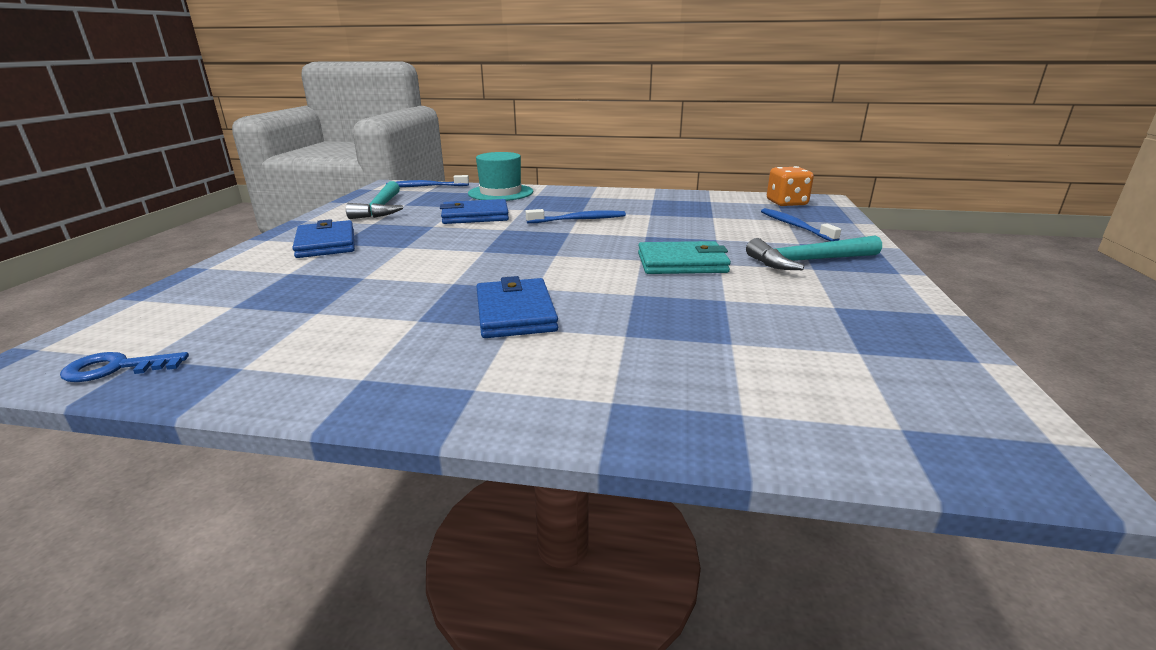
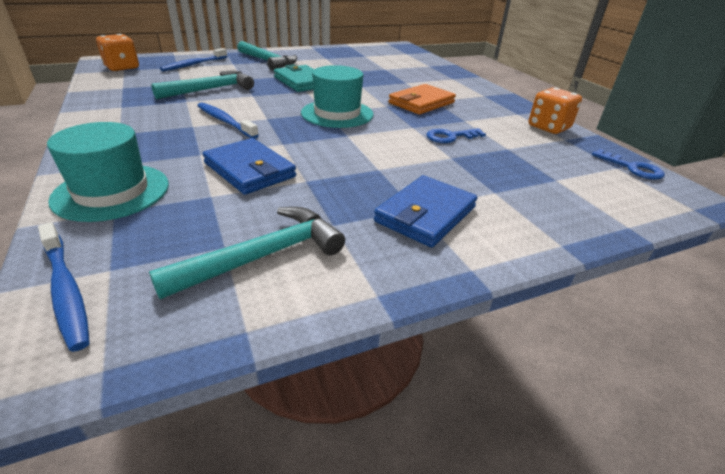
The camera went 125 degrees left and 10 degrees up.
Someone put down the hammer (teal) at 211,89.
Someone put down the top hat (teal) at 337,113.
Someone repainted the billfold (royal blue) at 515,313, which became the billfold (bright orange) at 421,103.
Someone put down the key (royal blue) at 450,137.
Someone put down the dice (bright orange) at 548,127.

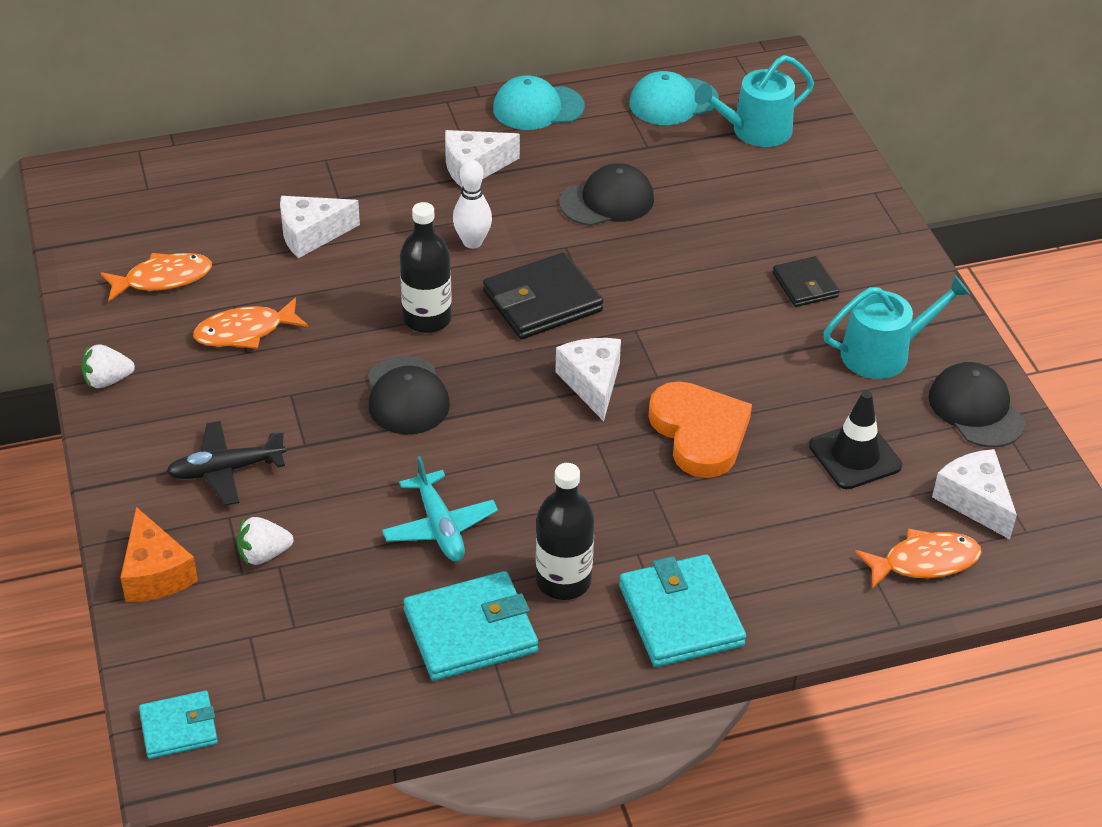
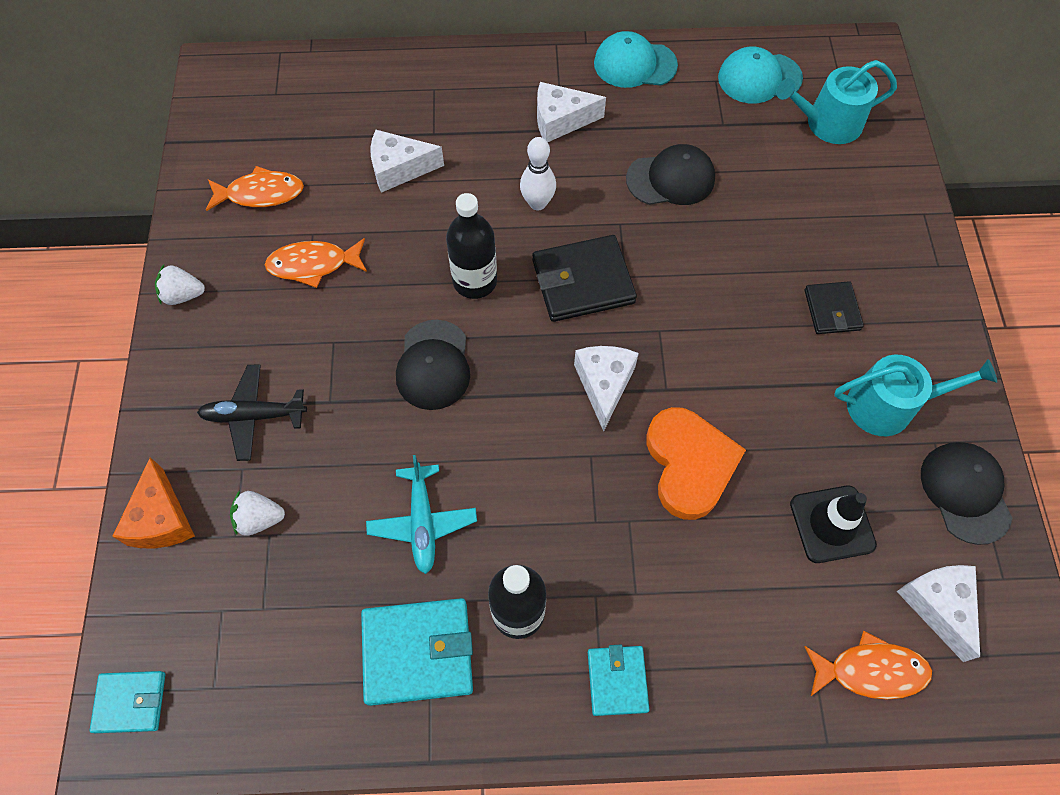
The camera went 15 degrees right and 20 degrees up.
Someone scaled the billfold (teal) at 680,615 by 0.60.

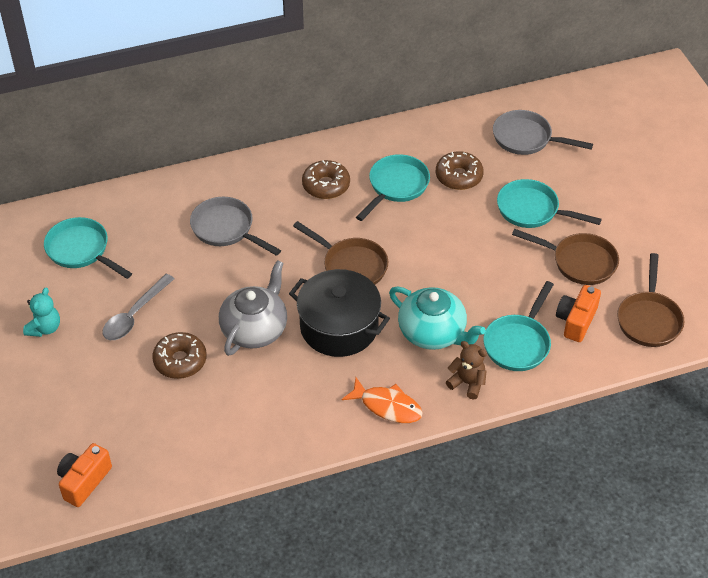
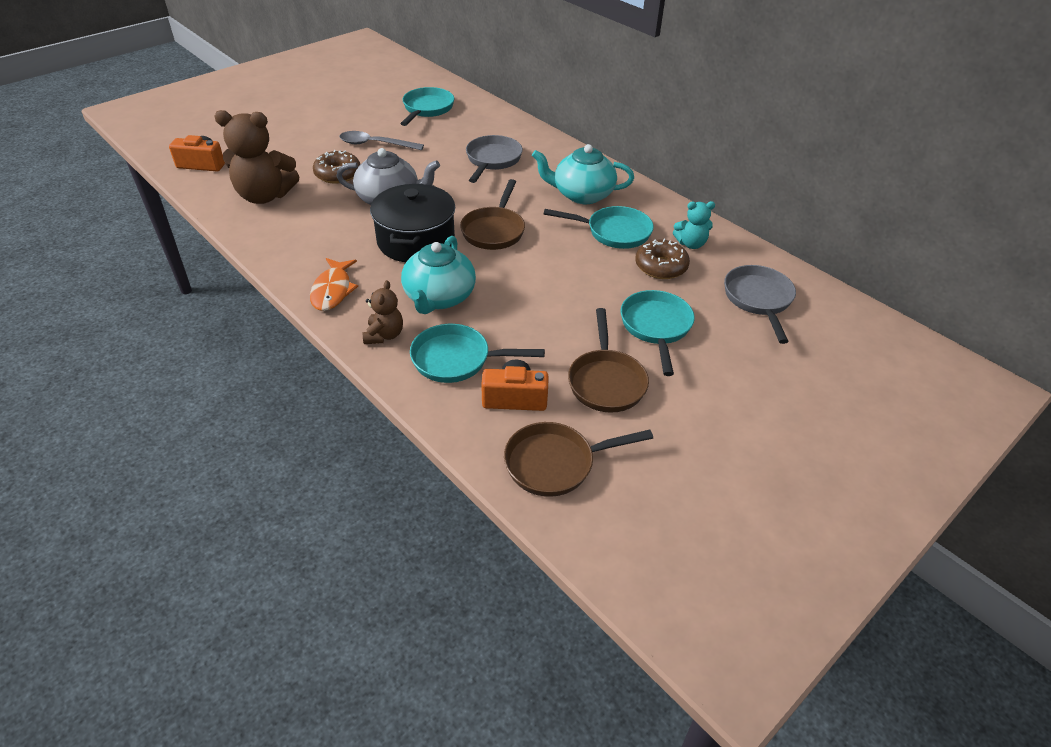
The camera went 65 degrees right and 5 degrees down.
Someone put down the teddy (brown) at 265,196.
Someone swapped the donut (brown) at 326,185 for the china teapot (teal) at 582,195.
Someone carried the teddy (teal) from 45,328 to 691,244.

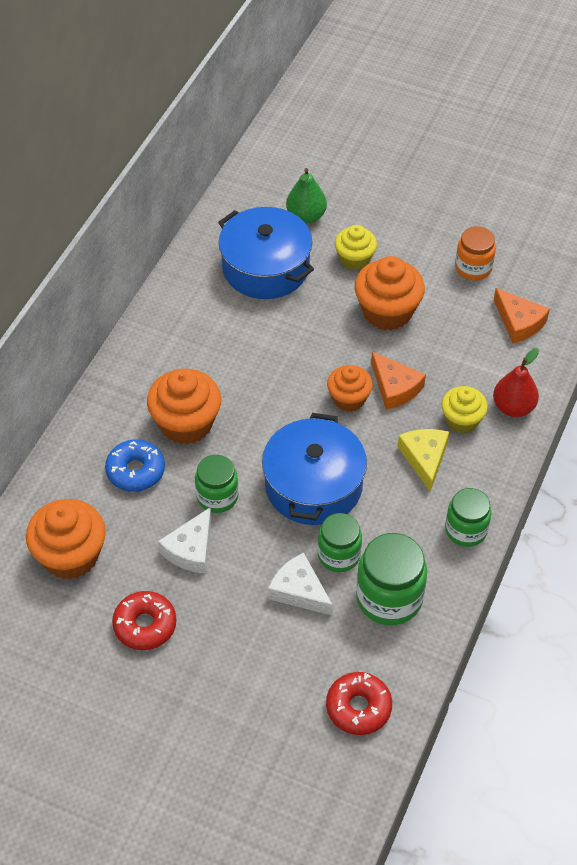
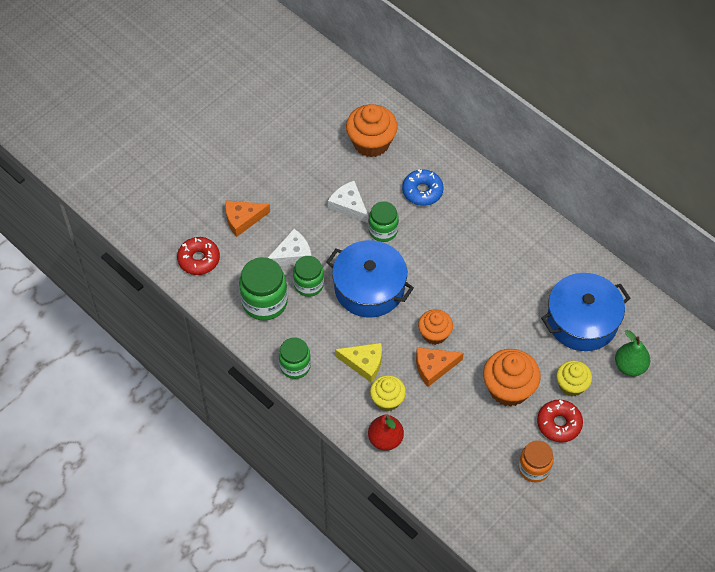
The camera went 110 degrees right and 5 degrees up.
Someone carried the piece of cheese (bright orange) from 519,322 to 243,219.
Someone carried the donut (scarlet) from 145,625 to 559,424.
Someone took away the cupcake (bright orange) at 186,423.

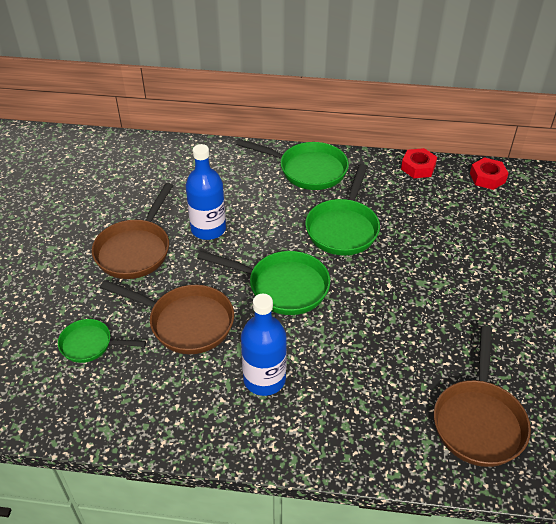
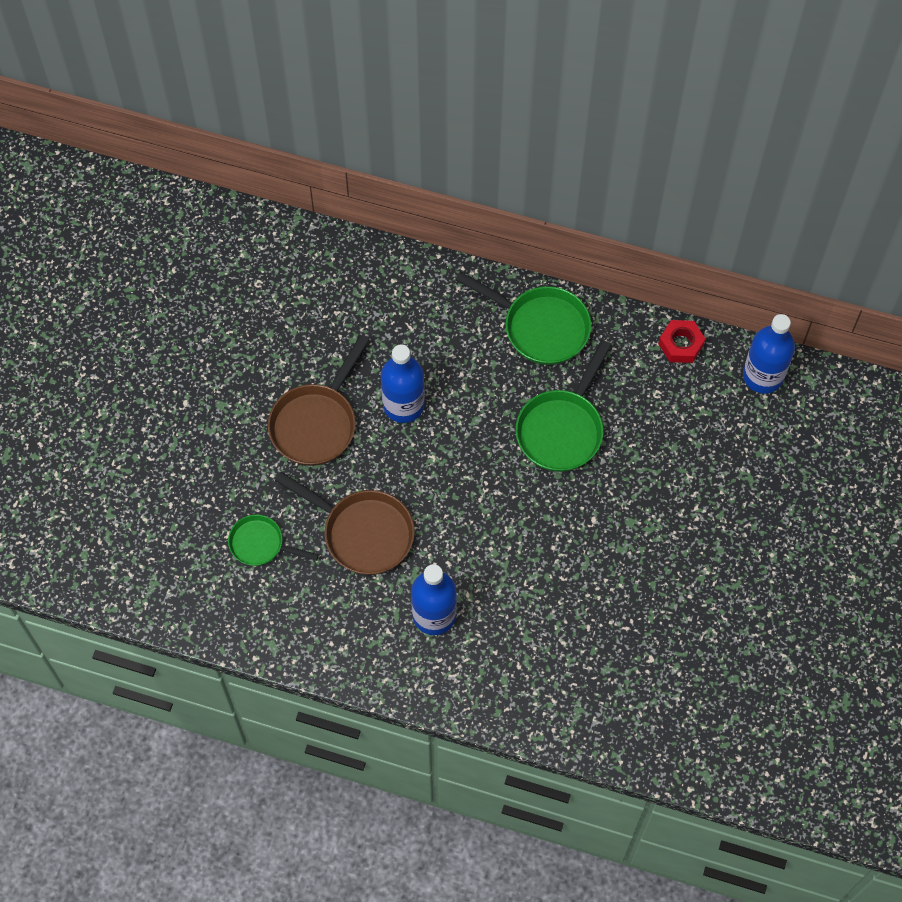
The camera went 10 degrees right and 20 degrees up.
Someone swapped the hex nut (scarlet) at 487,178 for the flask (royal blue) at 763,376.
Someone took away the skillet (leaf-green) at 282,286.
Someone took away the skillet (brown) at 478,420.

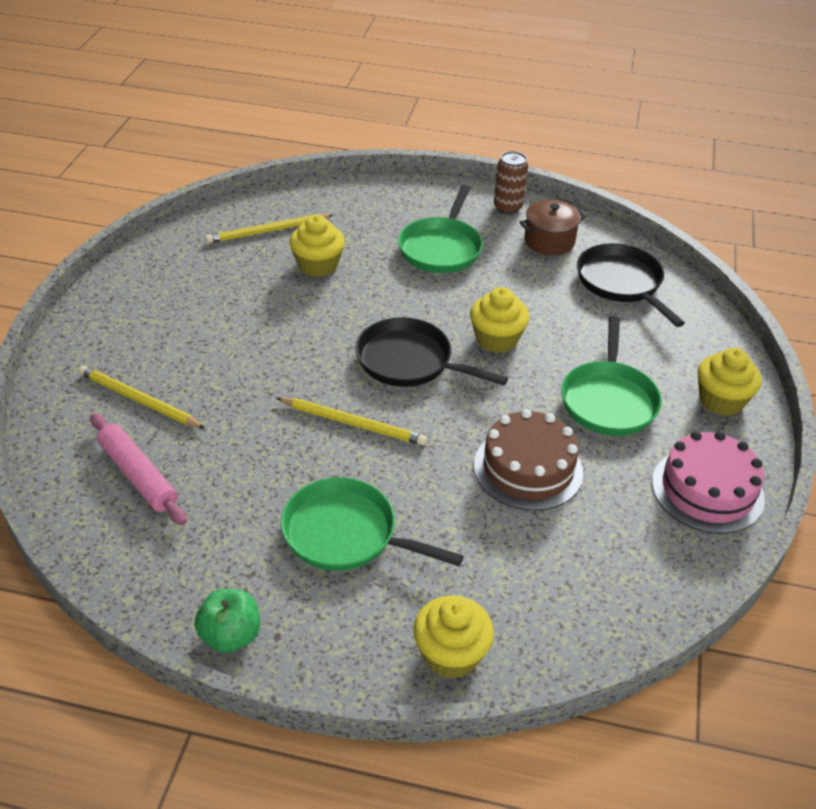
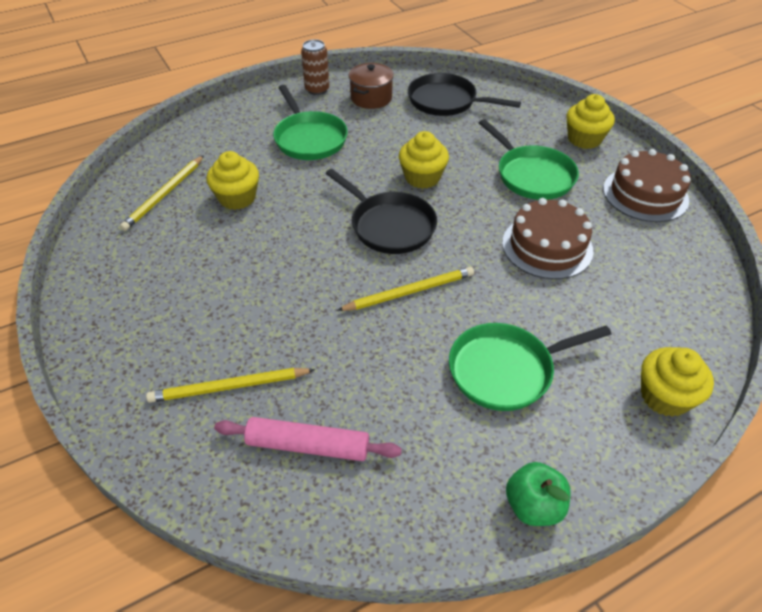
The camera went 40 degrees left and 5 degrees up.
Someone rotated the skillet (black) at 409,361 by 120 degrees counterclockwise.
Someone repainted the cake (rosy) at 707,490, which became the cake (brown) at 645,194.

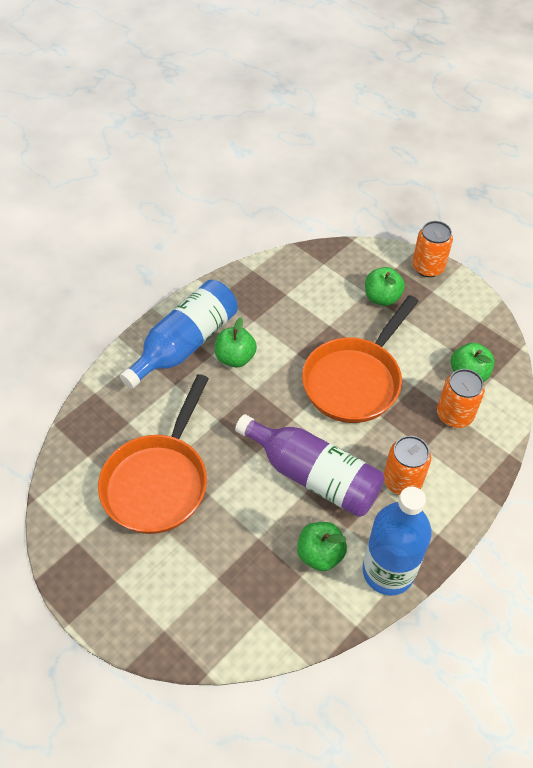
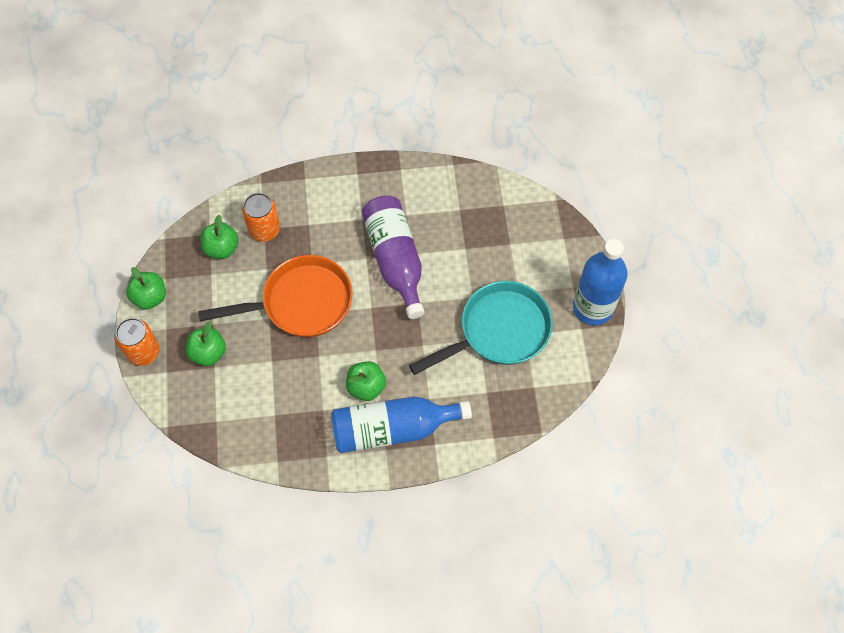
The camera went 140 degrees left and 10 degrees up.
Someone carried the apple (leaf-green) from 320,554 to 150,297.
Someone repainted the skillet (bright orange) at 158,481, which became the skillet (teal) at 499,331.
Someone carried the flask (royal blue) from 388,571 to 592,307.
Someone took away the tin (bright orange) at 402,481.

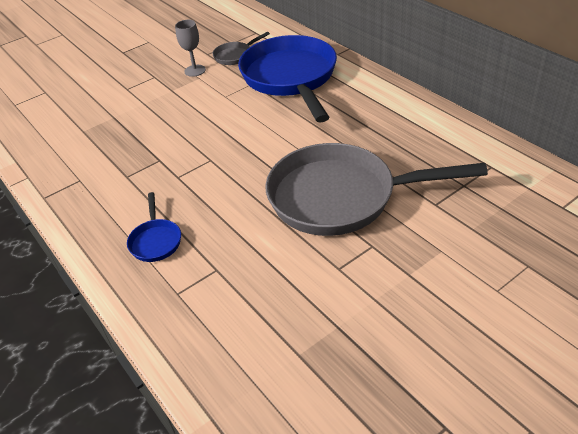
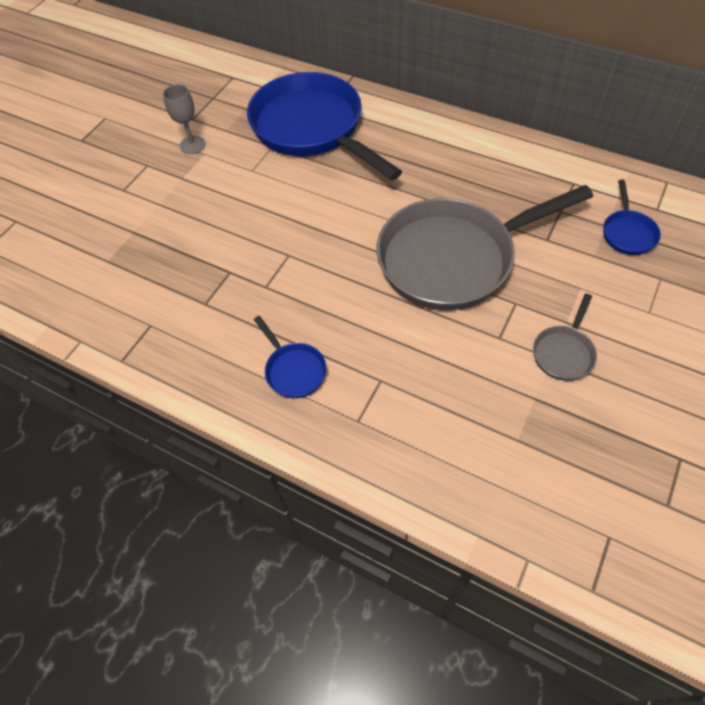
The camera went 25 degrees left and 15 degrees up.
Someone carried the skillet (ash-grey) from 235,55 to 564,352.
Someone put down the skillet (royal blue) at 627,233.

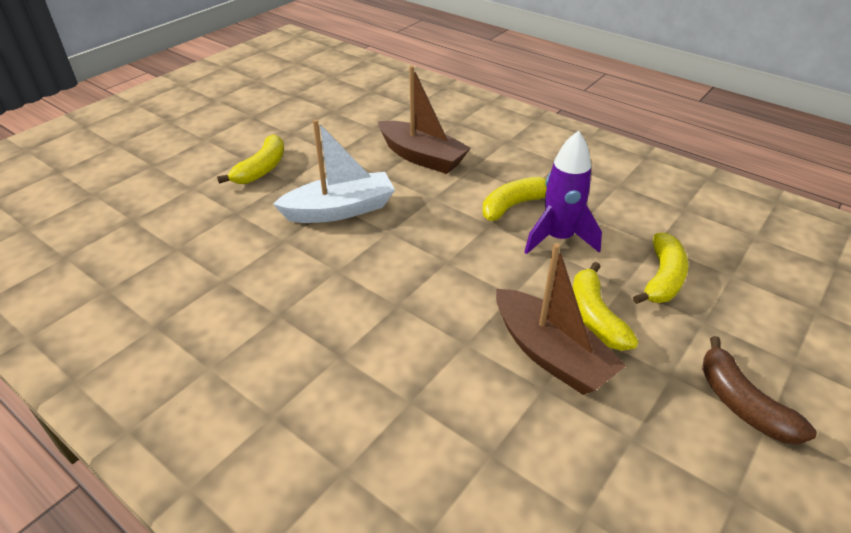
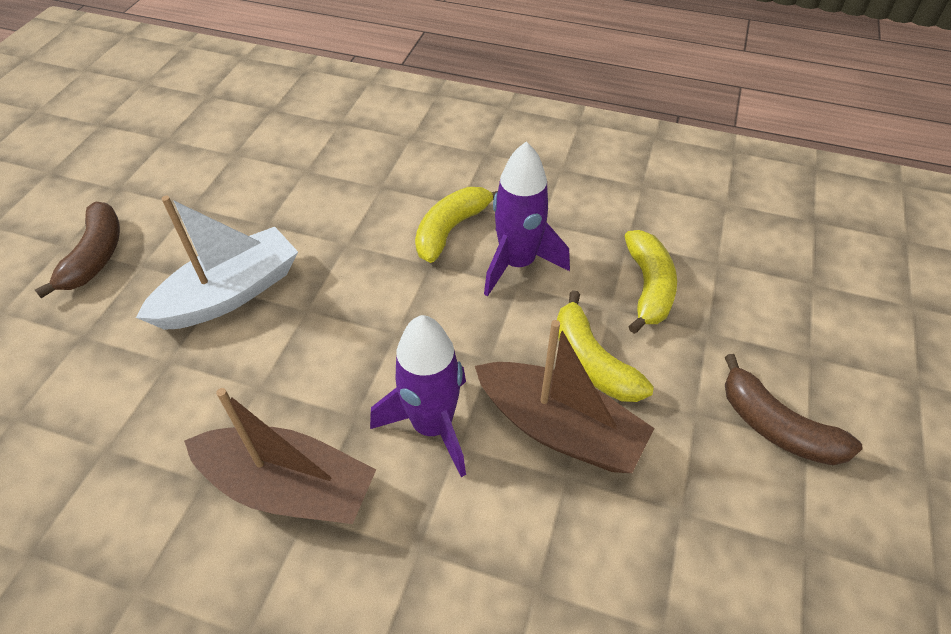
The camera went 20 degrees left and 10 degrees up.
Someone repainted the banana fruit (bright yellow) at 262,169, which became the banana fruit (brown) at 96,256.
Someone carried the toy boat (brown) from 422,157 to 289,487.
Someone put down the rocket (purple) at 432,426.

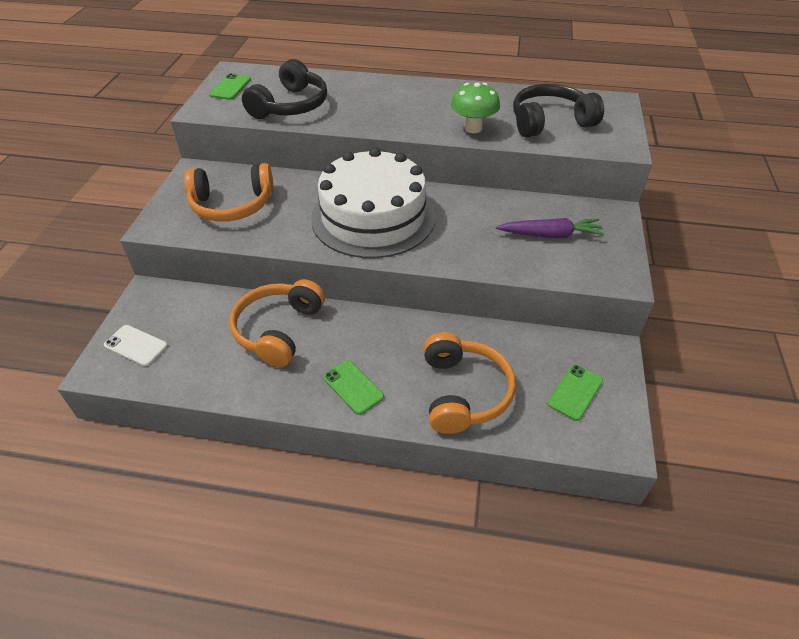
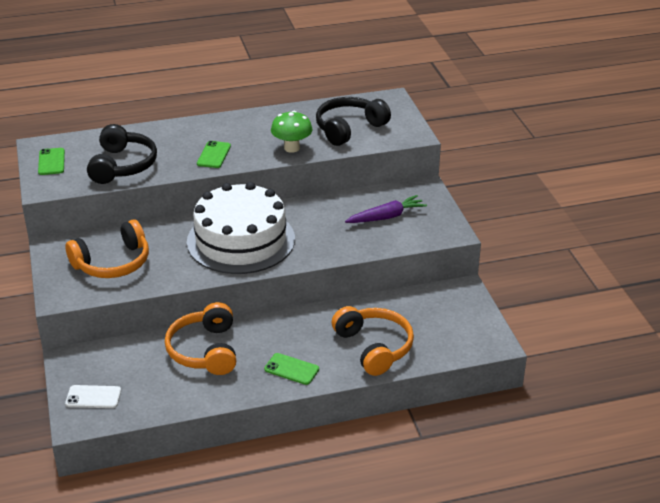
The camera went 25 degrees left and 10 degrees down.
Someone carried the phone (leaf-green) from 575,392 to 214,155.

